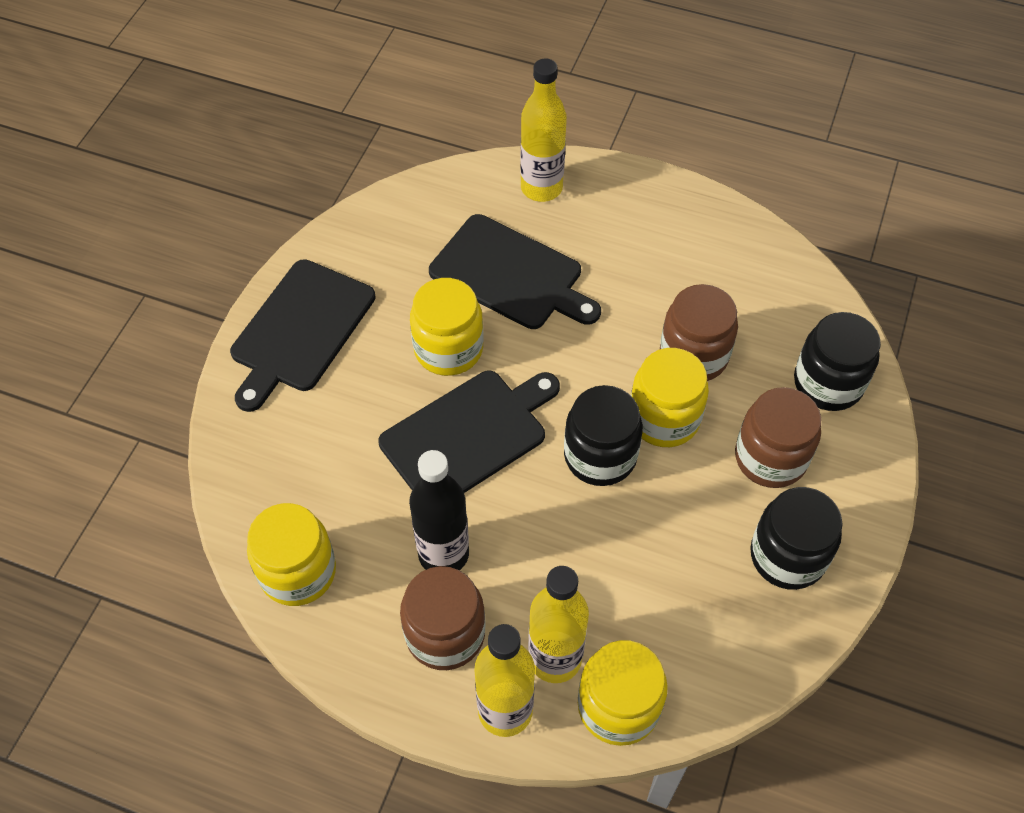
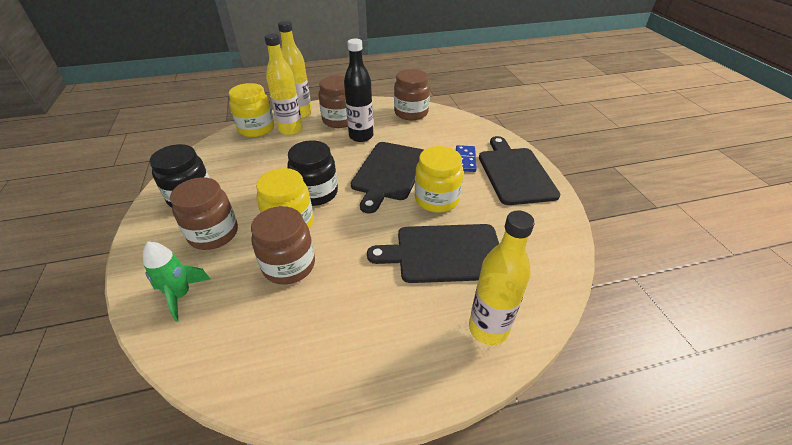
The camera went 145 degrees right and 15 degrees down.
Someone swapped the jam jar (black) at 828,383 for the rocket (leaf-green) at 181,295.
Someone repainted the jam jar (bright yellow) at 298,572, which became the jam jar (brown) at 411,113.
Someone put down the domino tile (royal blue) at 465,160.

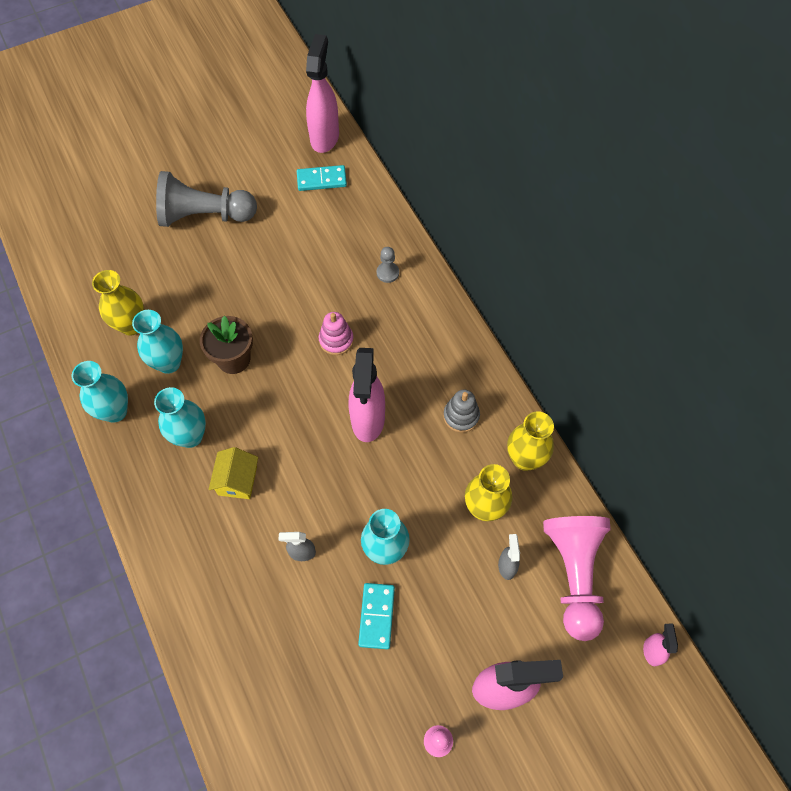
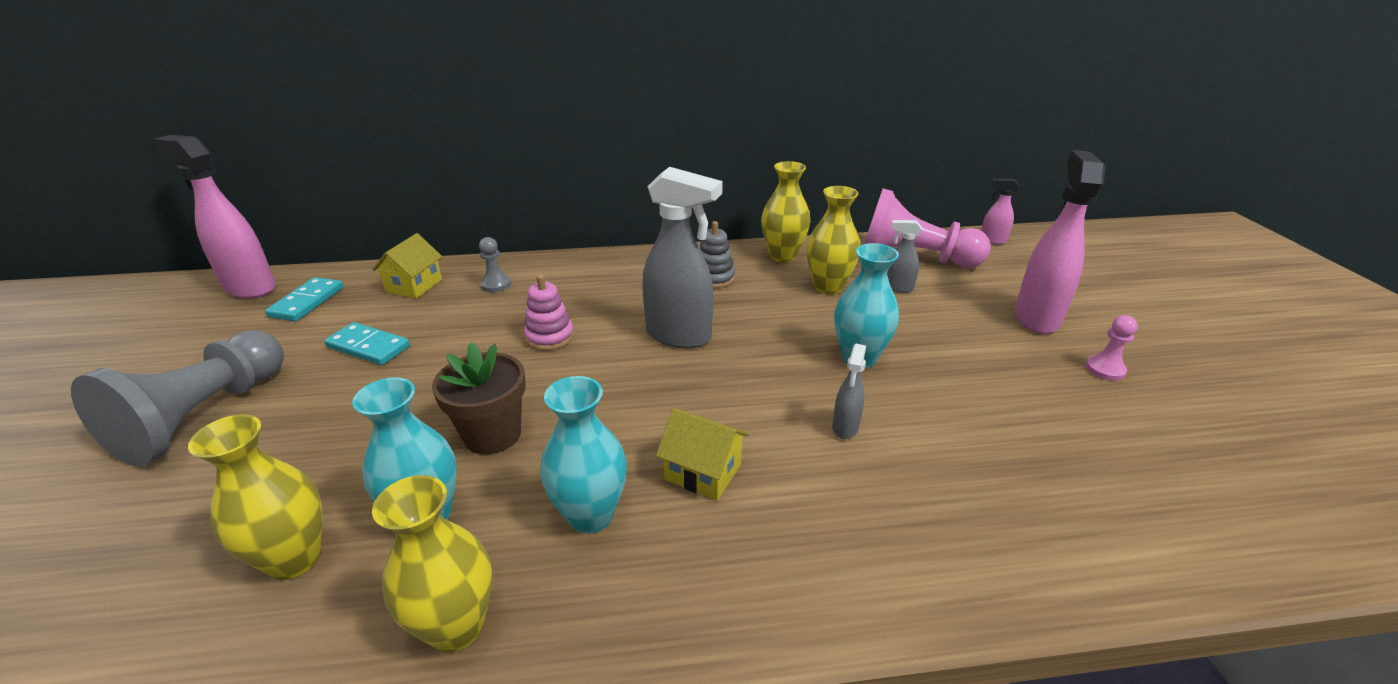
The camera went 70 degrees left and 30 degrees down.
Someone carried the domino tile (teal) from 377,616 to 368,347.
Someone put down the toy house (bright yellow) at 414,286.
Someone repainted the tall vase (teal) at 115,411, which became the tall vase (bright yellow) at 456,627.
Someone repainted the spray cleaner (rosy) at 368,420, which became the spray cleaner (ash-grey) at 679,336.

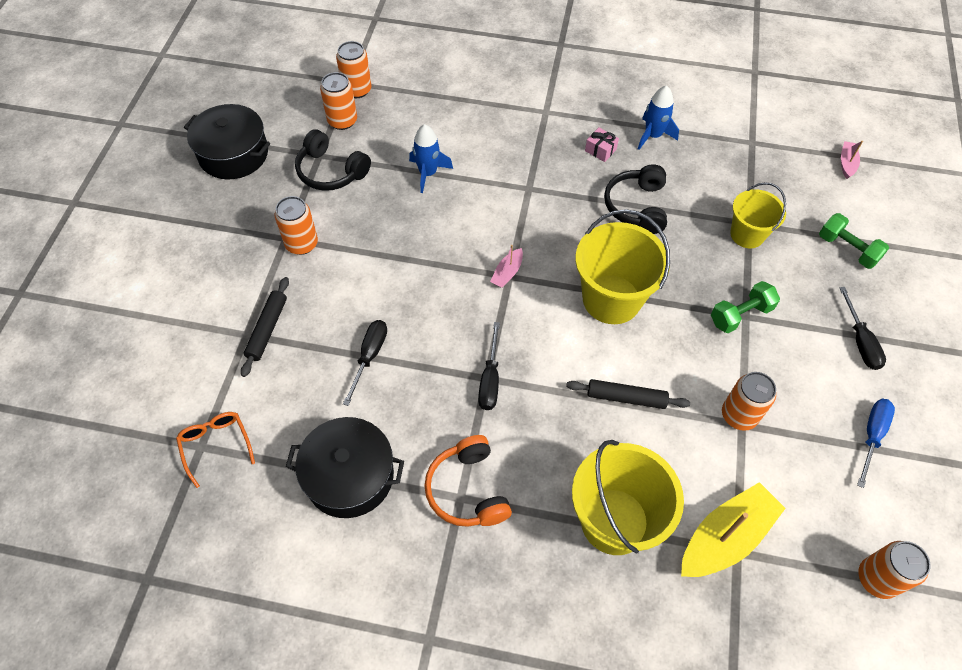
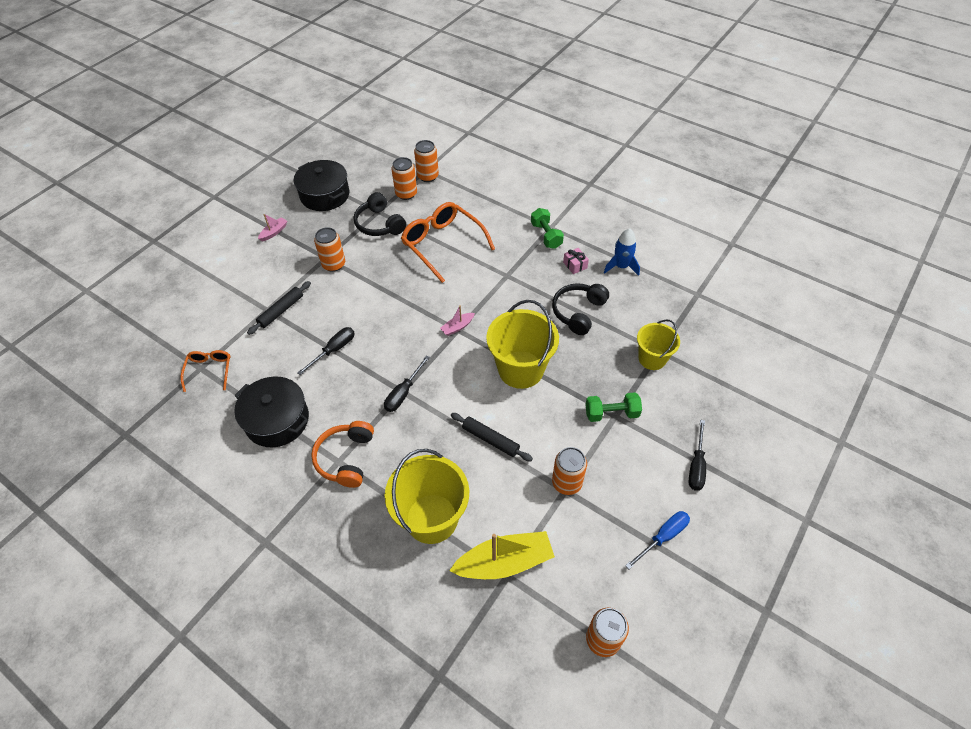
The camera went 25 degrees right and 5 degrees down.
Someone carried the toy boat (rosy) from 847,163 to 274,232.
Someone swapped the rocket (royal blue) at 428,173 for the eyeglasses (bright orange) at 442,244.
Someone carried the free weight (leaf-green) from 847,249 to 546,235.

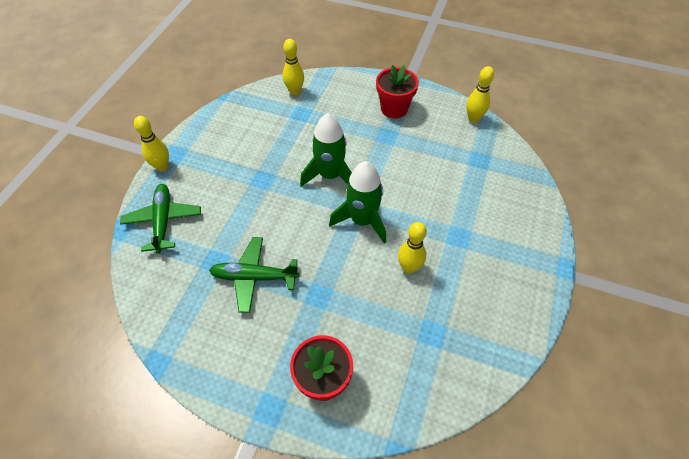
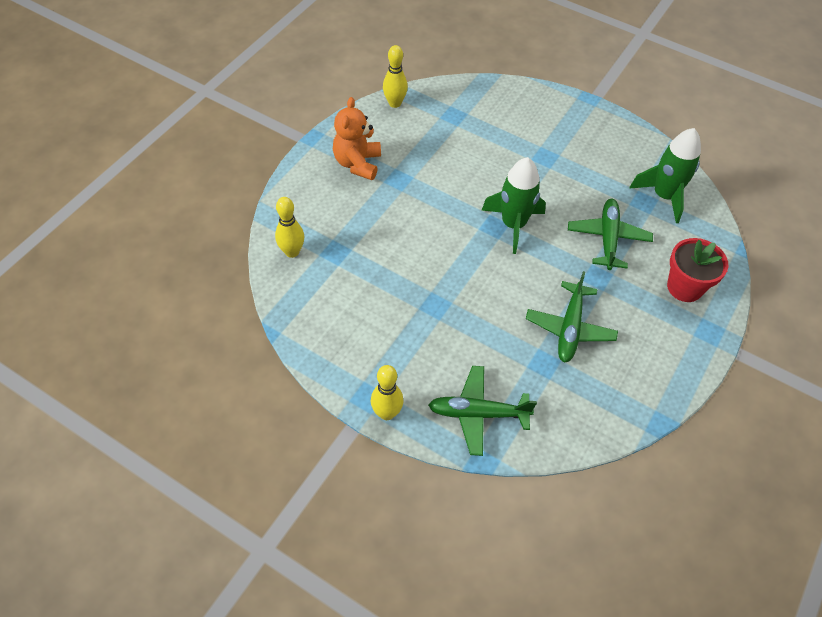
The camera went 80 degrees left and 0 degrees up.
Someone swapped the plant pot (scarlet) at 394,109 for the teddy (bright orange) at 357,163.
Someone put down the aeroplane (leaf-green) at 608,238.
Someone carried the rocket (leaf-green) from 330,175 to 664,196.
Someone took away the bowling pin (bright yellow) at 409,267.

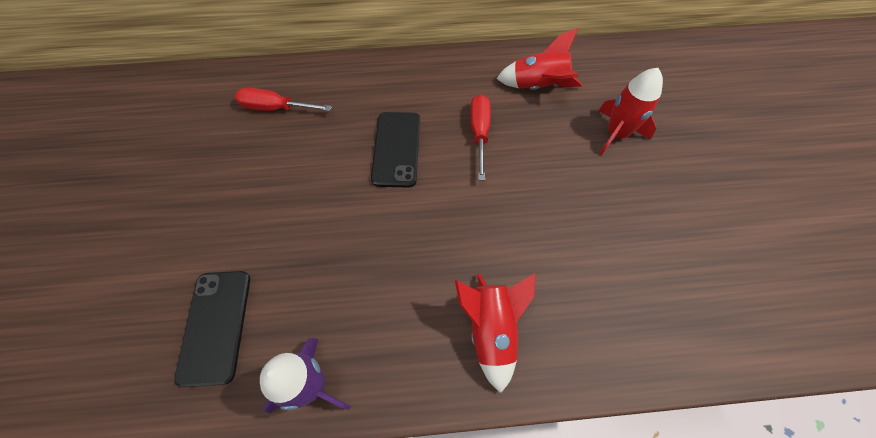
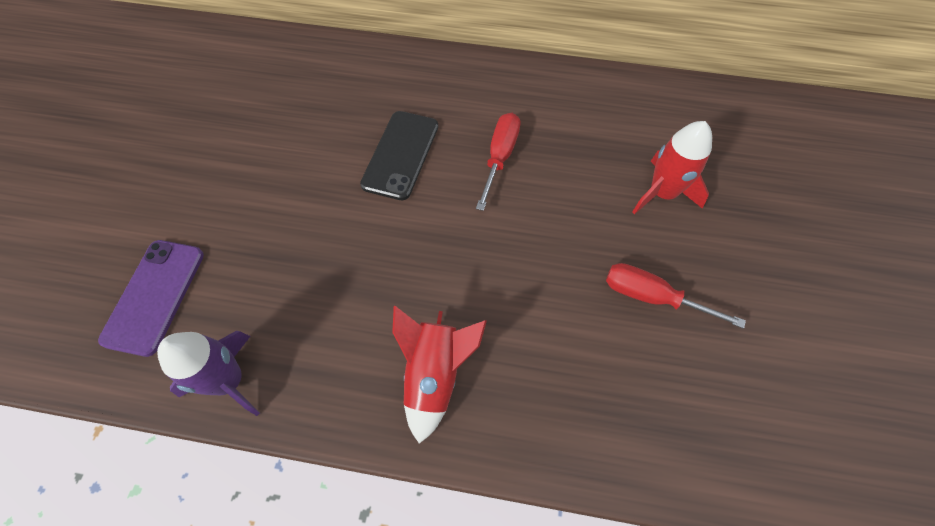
The camera went 15 degrees right and 0 degrees up.
Someone repainted the phone (black) at 215,326, which became the phone (purple) at 154,296.
Someone carried the hand screwdriver (scarlet) from 276,108 to 652,297.
Someone took away the rocket (scarlet) at 538,87.

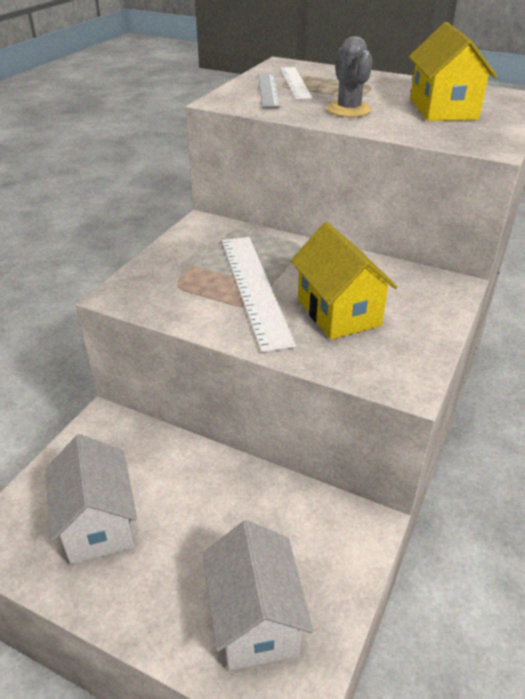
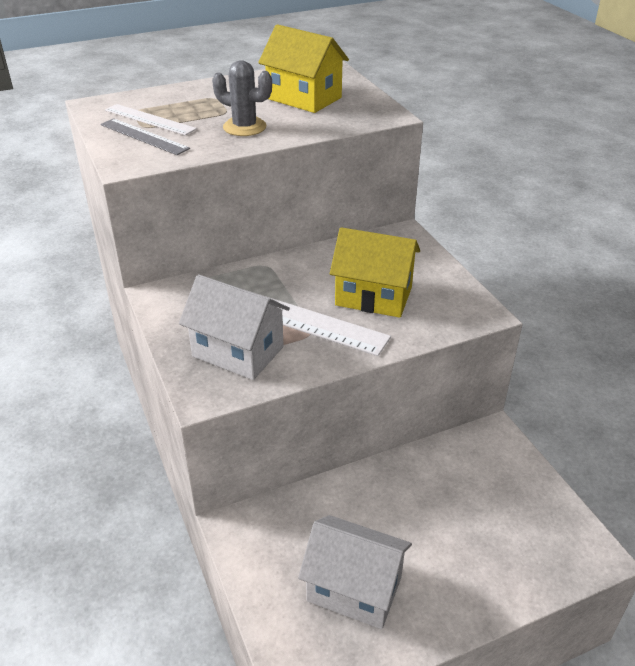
The camera went 50 degrees left and 0 degrees up.
Someone carried the toy house (pure white) from 255,619 to 238,351.

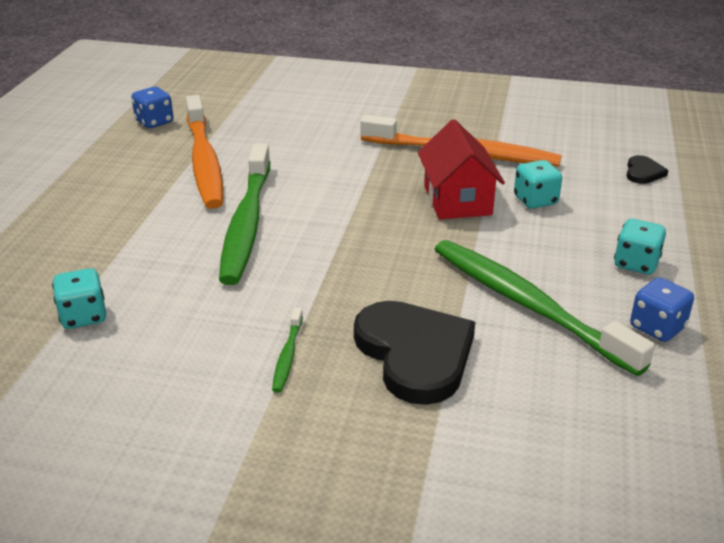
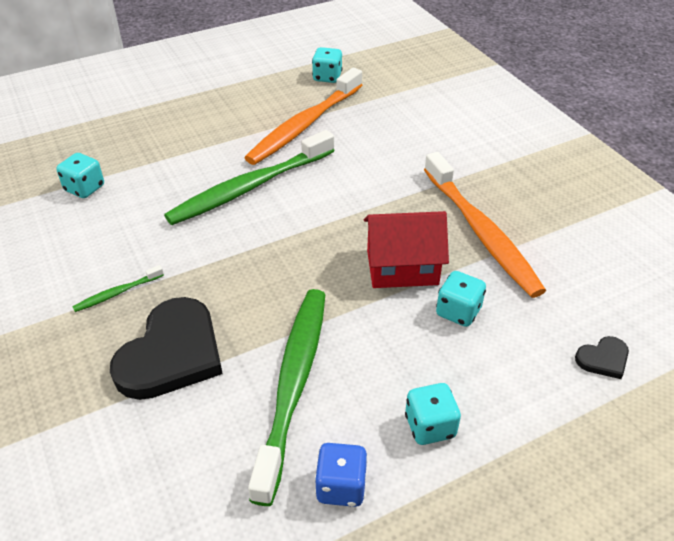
The camera went 50 degrees right and 10 degrees up.
Someone repainted the dice (royal blue) at 154,122, which became the dice (teal) at 327,77.
Someone rotated the toy house (scarlet) at 457,200 by 45 degrees clockwise.

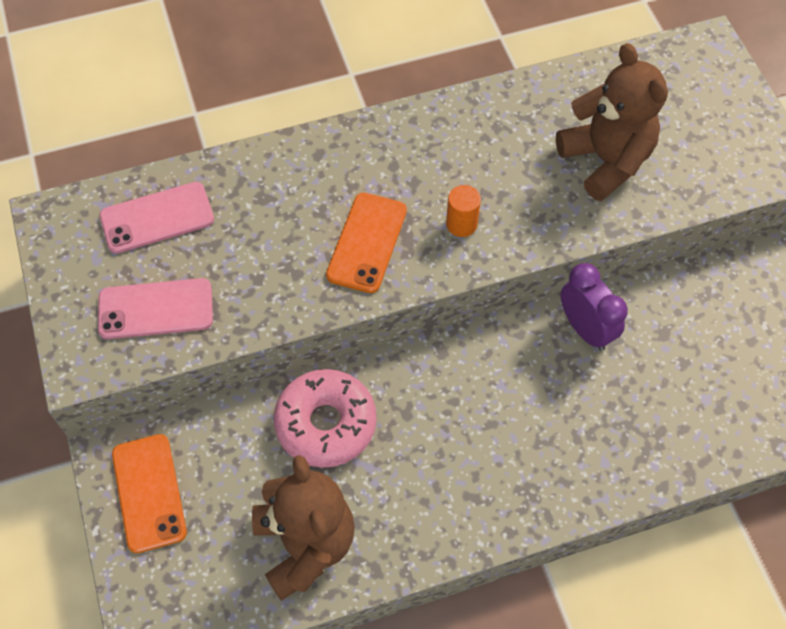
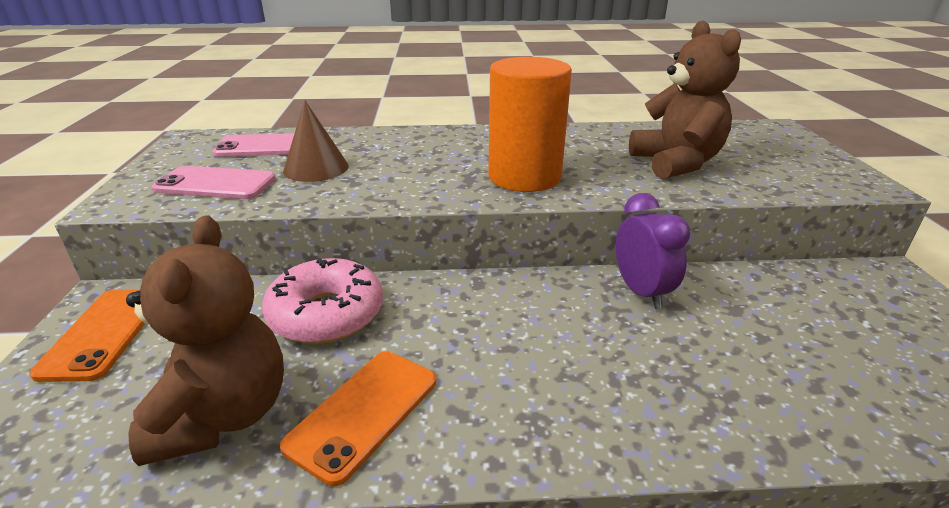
The camera went 15 degrees right and 30 degrees down.
Someone carried the phone (bright orange) from 367,242 to 363,412.
Someone put down the solid cone (brown) at 316,168.
Someone scaled the cylinder (bright orange) at 461,224 by 2.38.

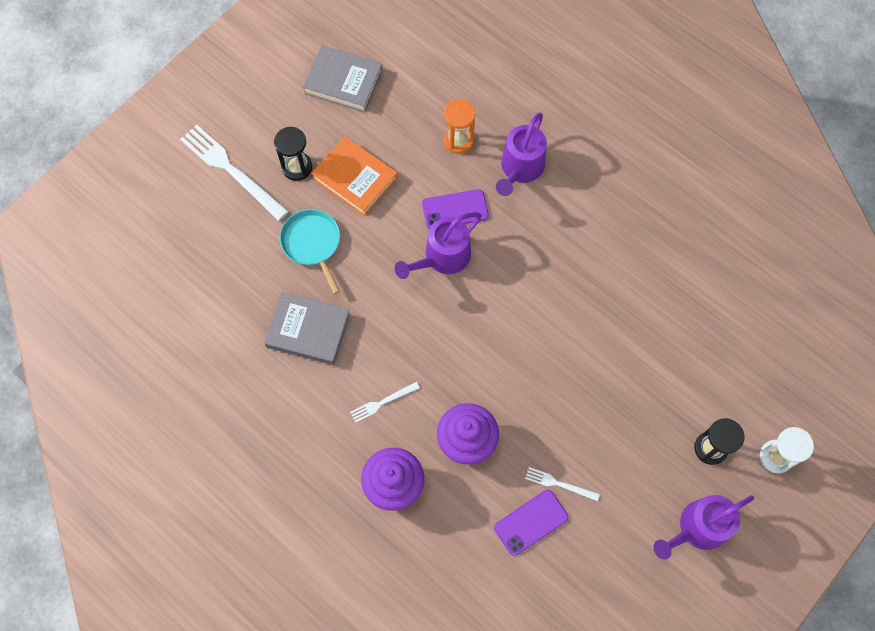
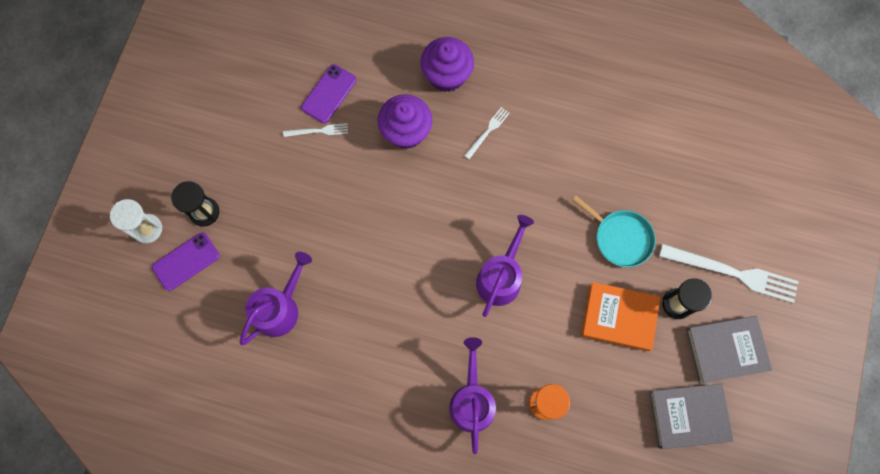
The camera went 155 degrees right and 5 degrees up.
Someone carried the phone (purple) from 455,209 to 186,261.
Someone carried the watering pot (purple) from 698,528 to 280,308.
Someone carried the book (ash-grey) from 308,330 to 725,350.

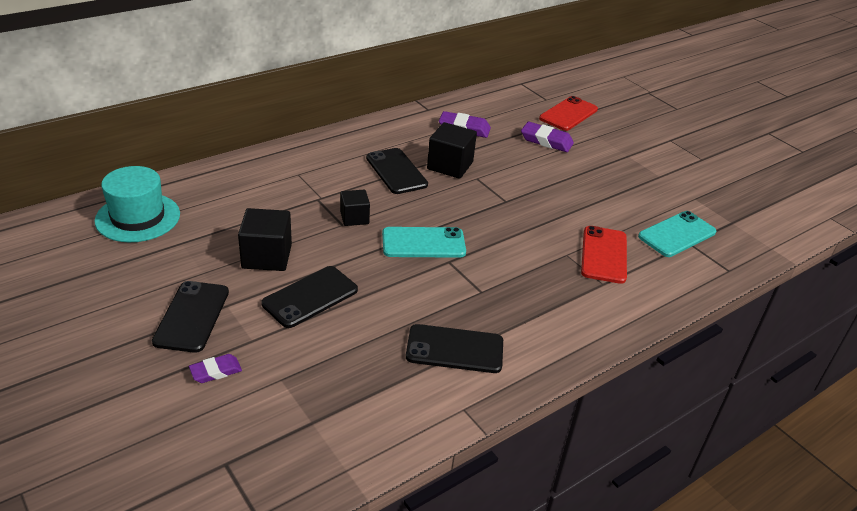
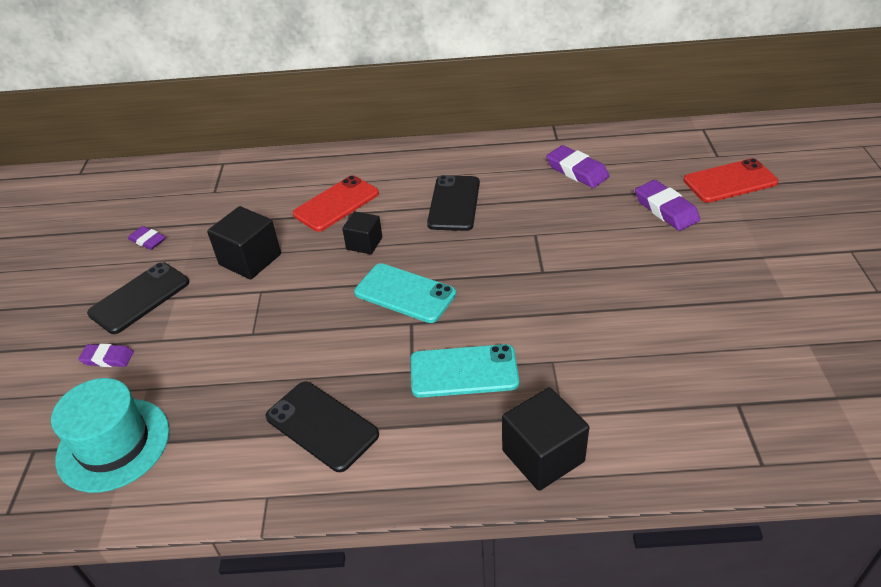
The camera went 40 degrees right and 5 degrees up.
Someone carried the top hat (teal) from 138,217 to 113,444.
Someone put down the eraser (purple) at 148,240.
Someone carried the phone (scarlet) from 604,255 to 336,204.
Someone carried the phone (teal) from 677,234 to 464,371.
Someone carried the cube (black) from 450,166 to 543,456.
Someone took away the phone (black) at 310,297.

